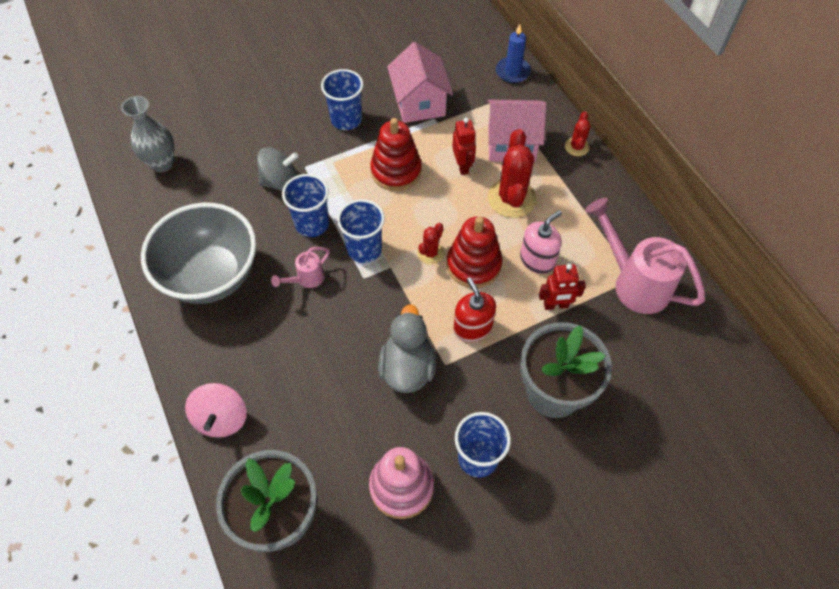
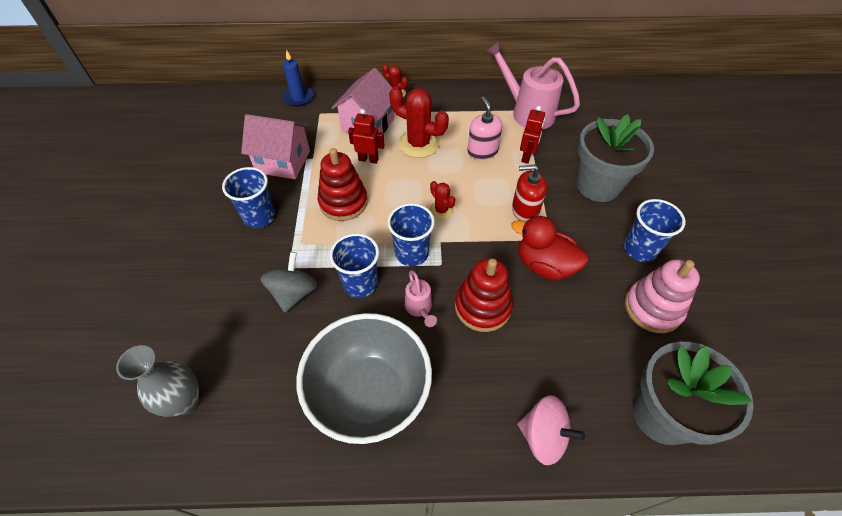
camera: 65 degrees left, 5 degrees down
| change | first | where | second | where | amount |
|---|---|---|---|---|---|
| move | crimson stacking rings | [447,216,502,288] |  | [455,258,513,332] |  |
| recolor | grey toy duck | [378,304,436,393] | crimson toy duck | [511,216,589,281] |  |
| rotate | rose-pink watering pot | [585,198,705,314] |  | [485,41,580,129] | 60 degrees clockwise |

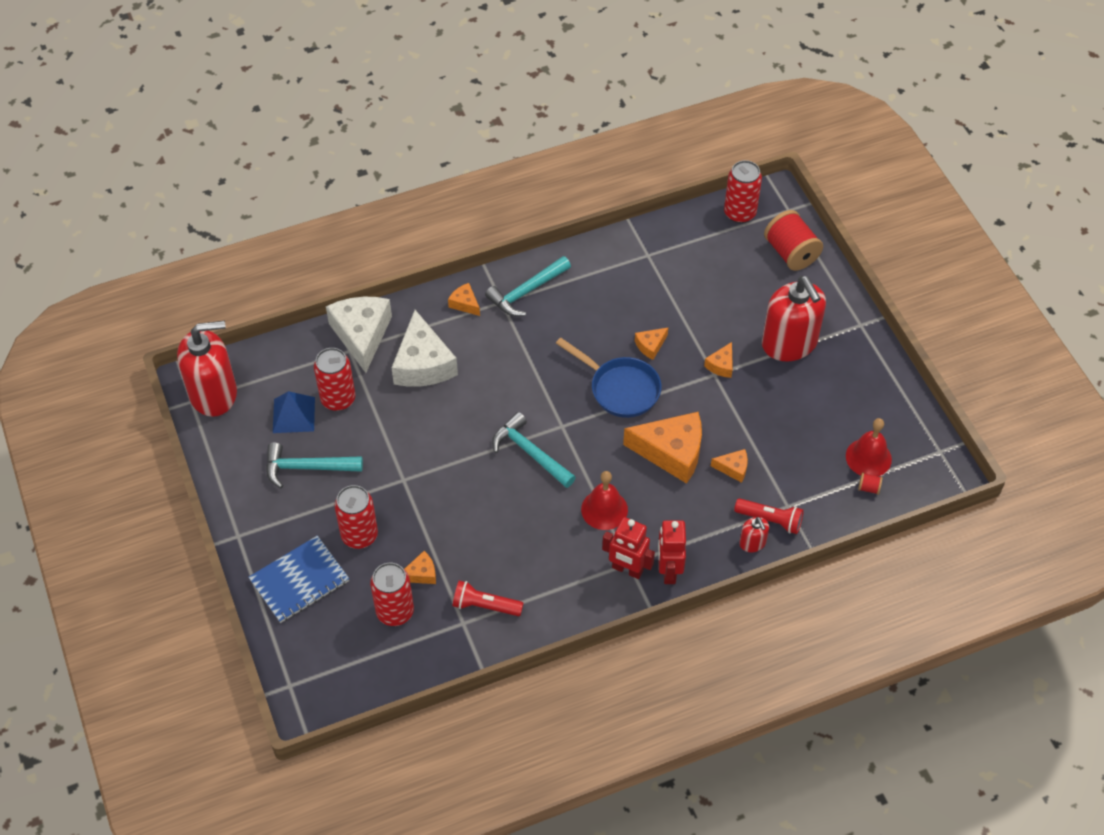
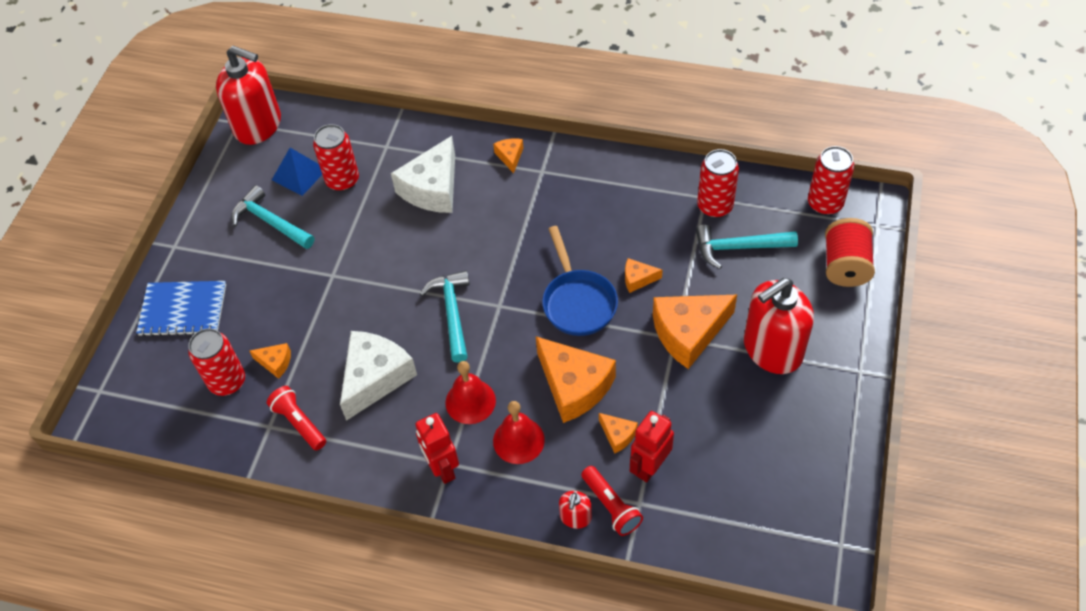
camera: 40 degrees right, 0 degrees up
| change | first | where | second | where | amount |
|---|---|---|---|---|---|
| delete | crimson bobbin | [858,472,883,495] |  |  |  |
| move | snow-white cheese | [326,297,392,373] |  | [340,331,417,421] |  |
| move | crimson can | [334,485,378,549] |  | [697,149,739,218] |  |
| move | aqua claw hammer | [485,256,571,316] |  | [696,225,798,269] |  |
| move | crimson robot figure | [658,520,686,584] |  | [630,411,674,482] |  |
| move | crimson hand bell | [846,418,892,476] |  | [493,401,545,464] |  |
| rotate | crimson soap pump | [762,276,826,361] |  | [744,278,814,374] | 45 degrees clockwise |
| resize | orange cheese | [704,342,733,378] |  | [653,295,737,369] | x2.15 |

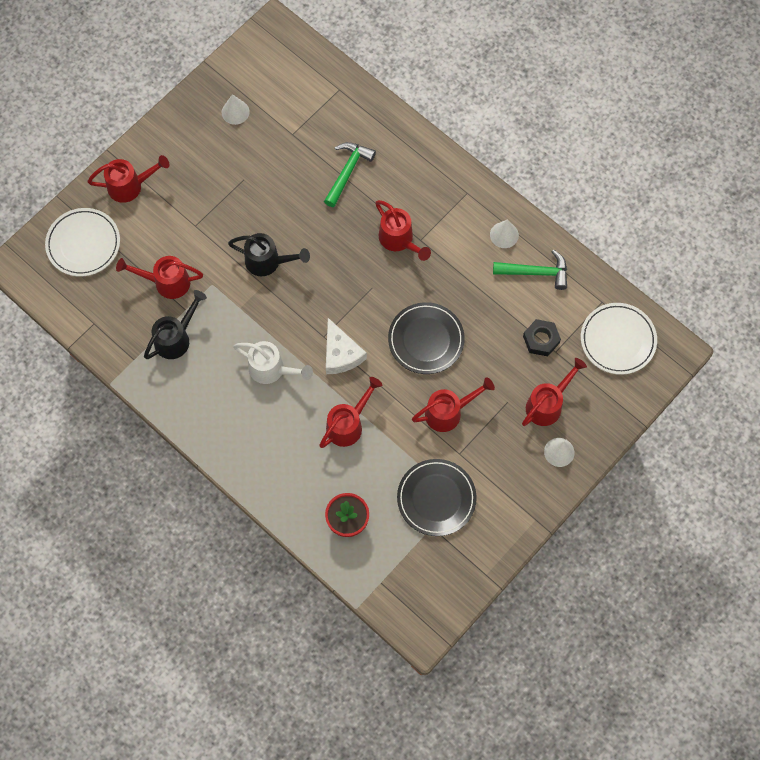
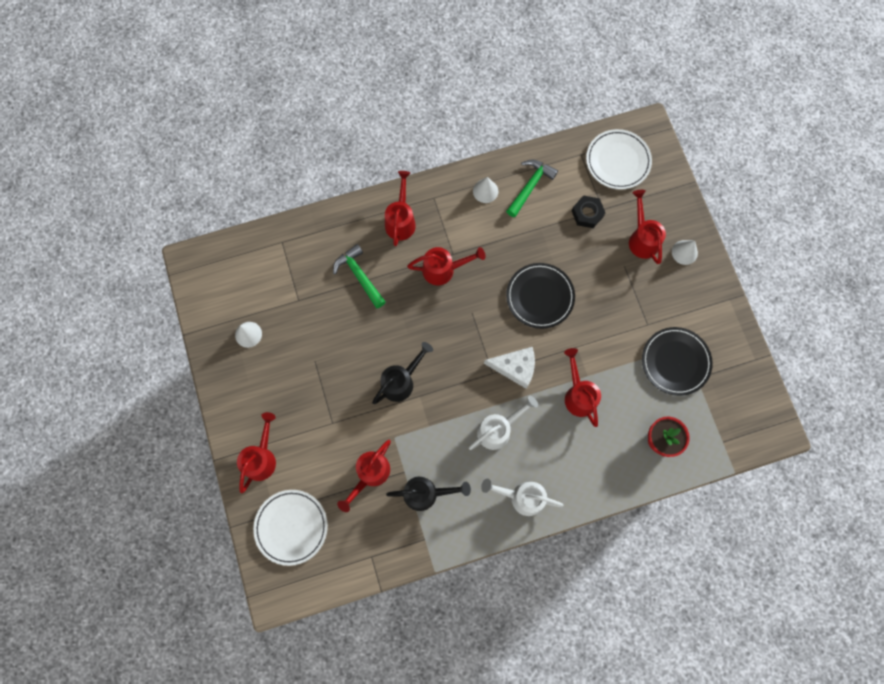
camera: 60 degrees left, 5 degrees up
| change | first | where | second | where | amount |
|---|---|---|---|---|---|
| insert |  |  | snow-white watering pot | [481,479,563,516] |  |
| move | crimson watering pot | [412,377,495,432] |  | [385,171,416,246] |  |
| rotate | ebony watering pot | [144,290,207,359] |  | [386,477,471,511] | 105 degrees clockwise |

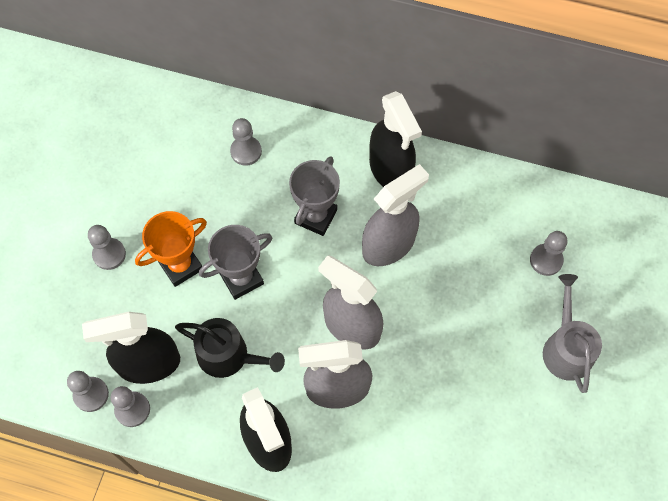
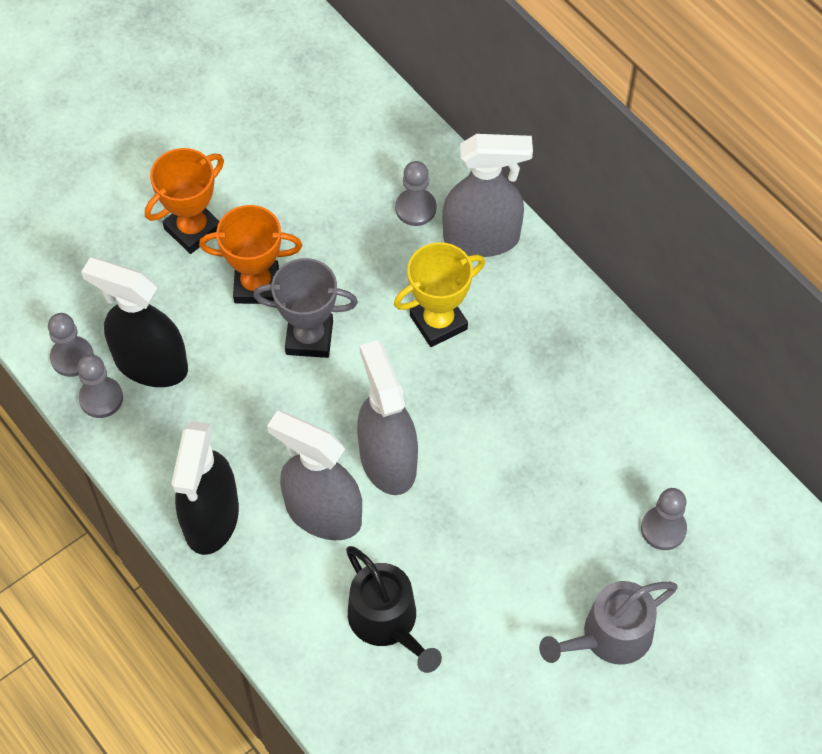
camera: 35 degrees right, 5 degrees down
| change | first | where | second | where | amount |
|---|---|---|---|---|---|
| delete | ebony sprayer | [369,91,422,187] |  |  |  |
| move | ebony watering pot | [175,318,285,378] |  | [346,546,442,673] |  |
| move | grey sprayer | [362,164,429,266] |  | [442,134,533,257] |  |
| replace | grey chess pawn | [88,225,126,270] | orange prize cup | [145,148,224,254] |  |
| recolor | grey prize cup | [289,156,340,236] | yellow prize cup | [394,242,485,347] |  |
| rotate | grey watering pot | [543,274,602,393] |  | [539,581,678,665] | 150 degrees counterclockwise |

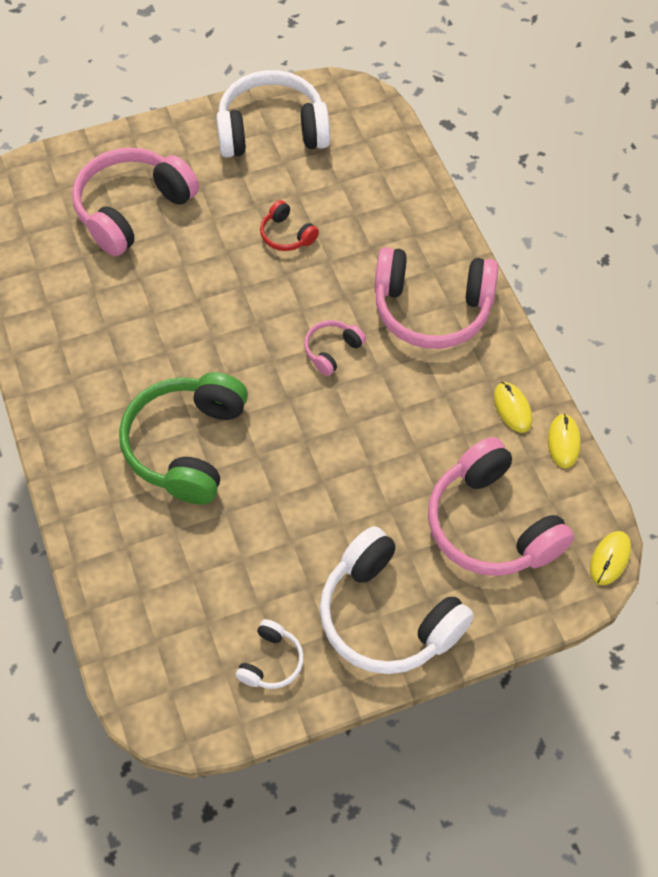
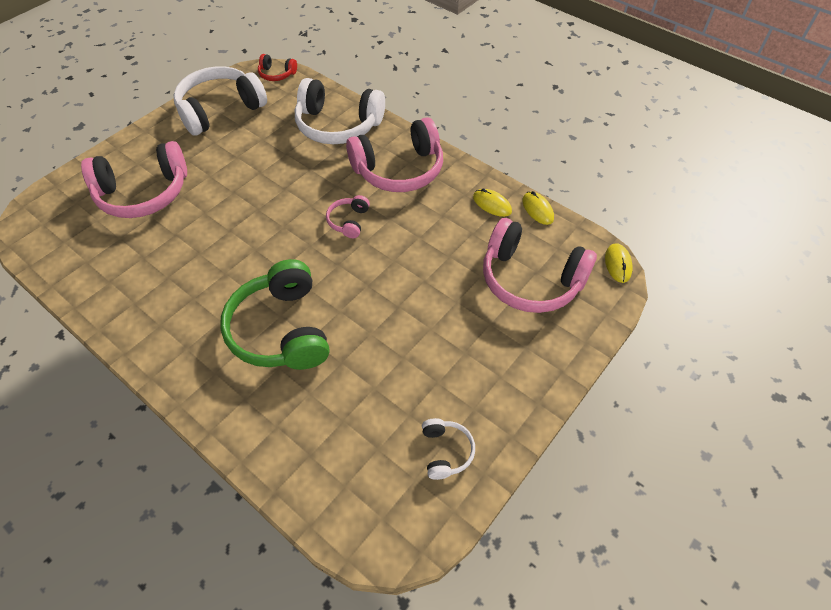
camera: 30 degrees left, 5 degrees down
| change | first | where | second | where | amount |
|---|---|---|---|---|---|
| move | crimson headset | [260,200,319,251] |  | [258,54,297,81] |  |
| move | snow-white headset | [320,526,474,674] |  | [295,78,385,144] |  |
| rotate | rose-pink headset | [72,147,199,257] |  | [81,141,187,218] | 120 degrees counterclockwise |

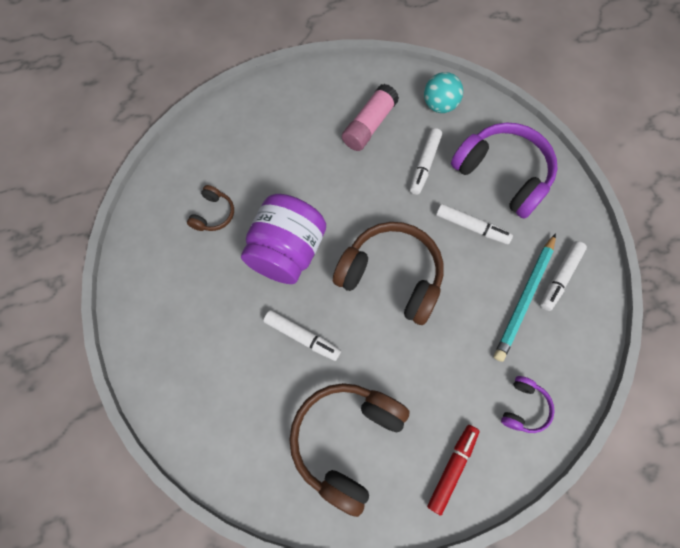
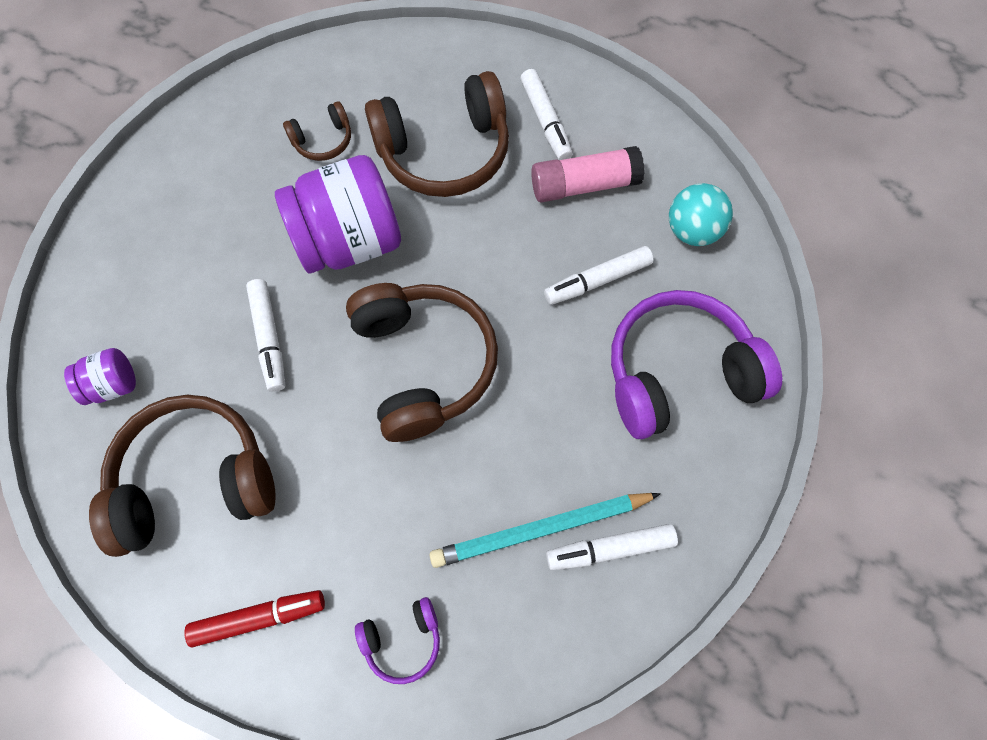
camera: 45 degrees right, 0 degrees up
| change | first | where | second | where | amount |
|---|---|---|---|---|---|
| insert |  |  | violet jar | [64,348,136,405] |  |
| insert |  |  | dark brown headset | [365,71,509,197] |  |
| move | snow-white marker pen | [436,204,513,244] |  | [520,69,573,160] |  |
| rotate | violet headset | [451,122,558,219] |  | [611,290,782,439] | 105 degrees counterclockwise |

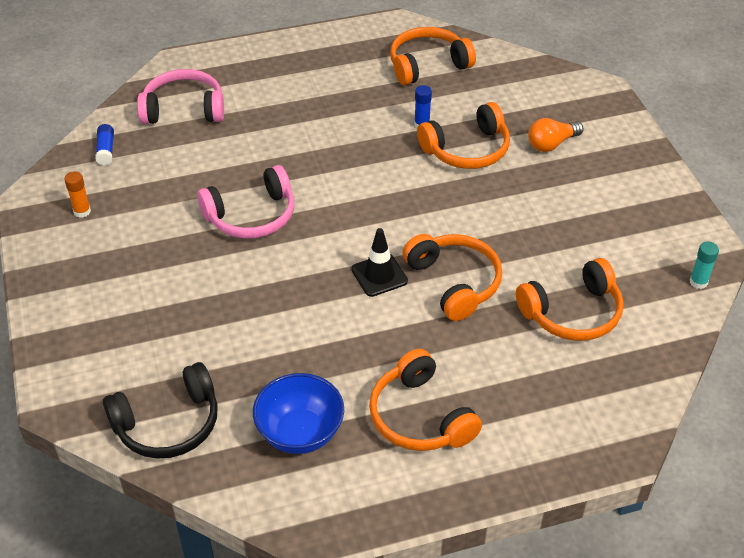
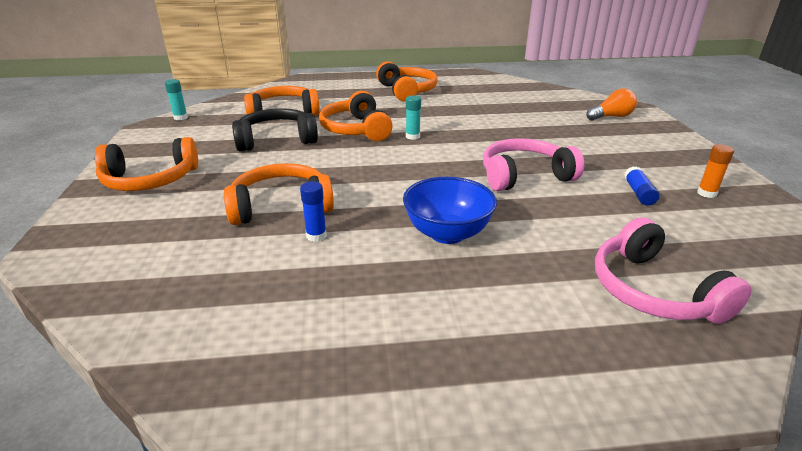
camera: 170 degrees left, 15 degrees down
| change | first | where | second | where | amount |
|---|---|---|---|---|---|
| move | blue glue stick | [95,124,114,165] |  | [624,166,659,206] |  |
| move | ebony headset | [103,362,218,459] |  | [232,108,318,152] |  |
| move | blue serving bowl | [253,373,344,454] |  | [403,177,497,244] |  |
| move | orange headset | [390,27,476,85] |  | [95,137,198,191] |  |
| move | orange lightbulb | [528,118,583,152] |  | [586,89,637,121] |  |
| replace | ebony road cone | [351,228,408,297] | aqua glue stick | [406,95,421,140] |  |
| rotate | rose-pink headset | [137,69,224,124] |  | [595,217,752,324] | 60 degrees clockwise |

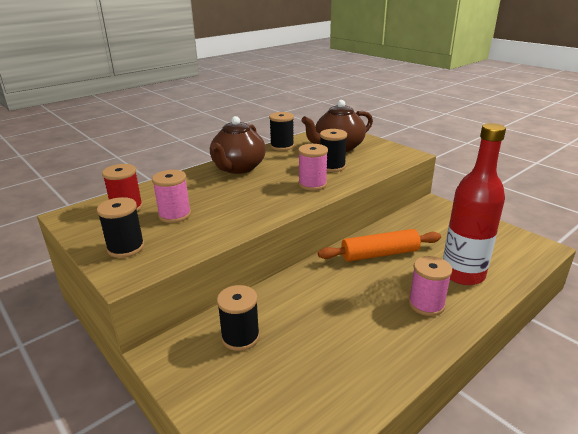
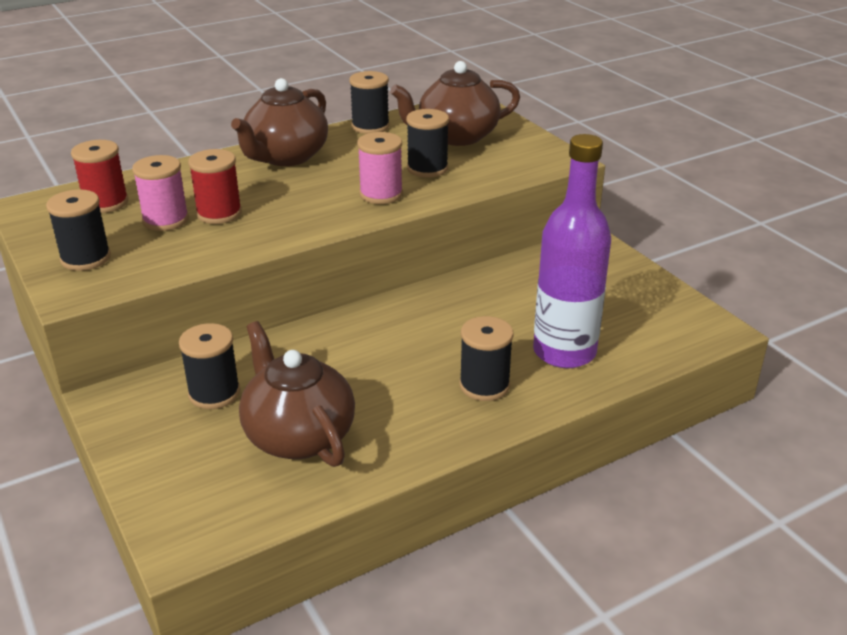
camera: 10 degrees right, 5 degrees up
| change | first | where | second | where | amount |
|---|---|---|---|---|---|
| delete | orange dough roller | [318,229,441,262] |  |  |  |
| insert |  |  | crimson bobbin | [188,149,242,224] |  |
| insert |  |  | dark brown china teapot | [239,321,355,467] |  |
| recolor | rose-pink bobbin | [409,256,452,316] | ebony bobbin | [459,316,514,401] |  |
| recolor | crimson bottle | [443,123,506,285] | violet bottle | [533,134,611,368] |  |

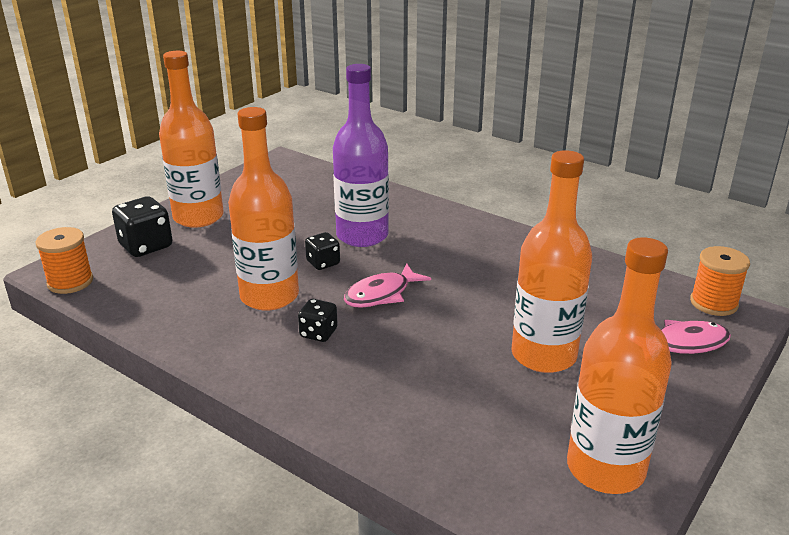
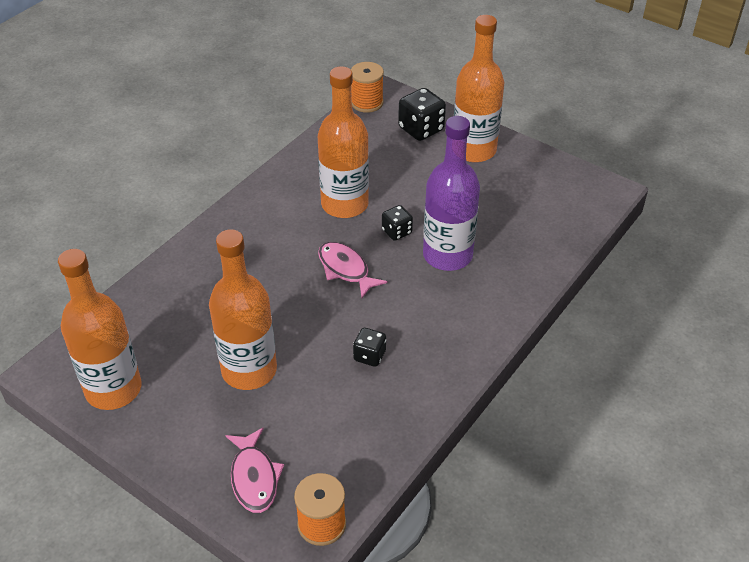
camera: 90 degrees right, 15 degrees up
| change | first | where | second | where | amount |
|---|---|---|---|---|---|
| move | ebony dice | [298,299,338,342] |  | [353,328,386,367] |  |

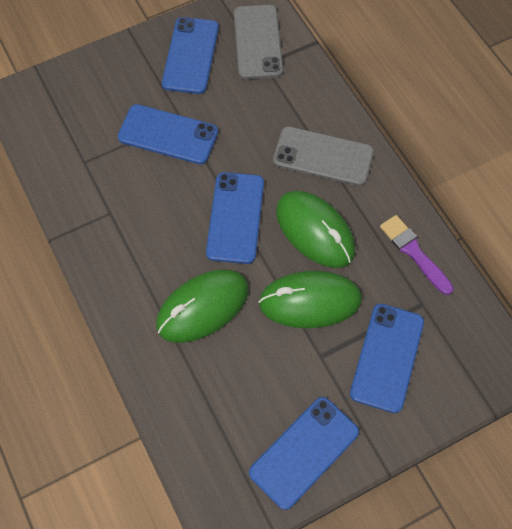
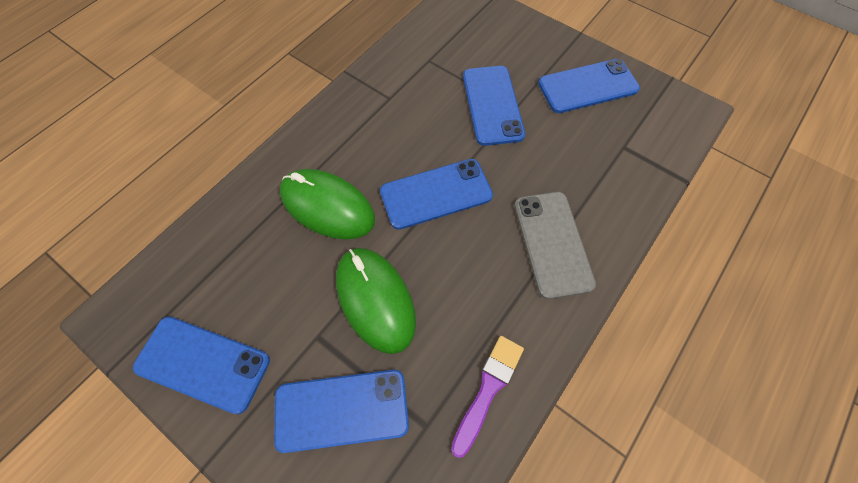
camera: 65 degrees right, 0 degrees up
| change | first | where | second | where | amount |
|---|---|---|---|---|---|
| delete | grey phone | [234,5,283,79] |  |  |  |
| delete | emerald computer mouse | [276,191,355,268] |  |  |  |

